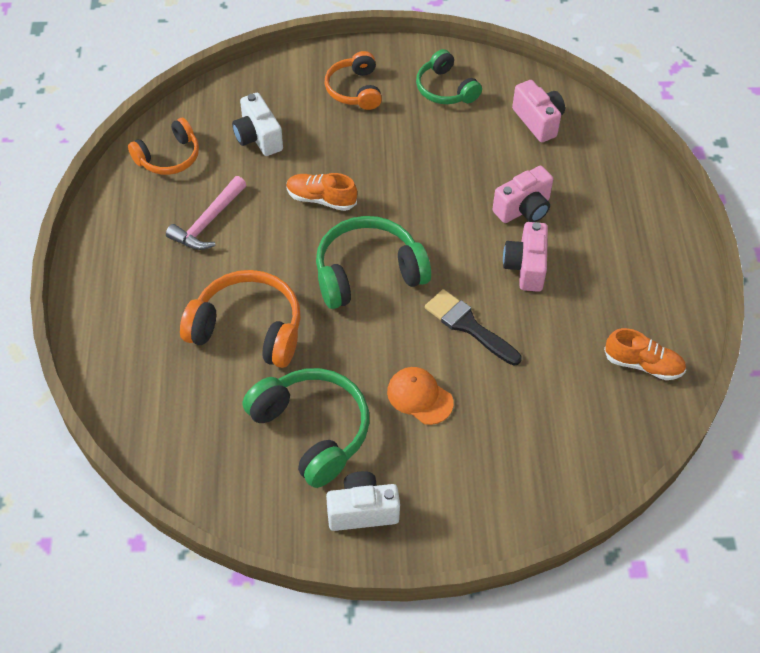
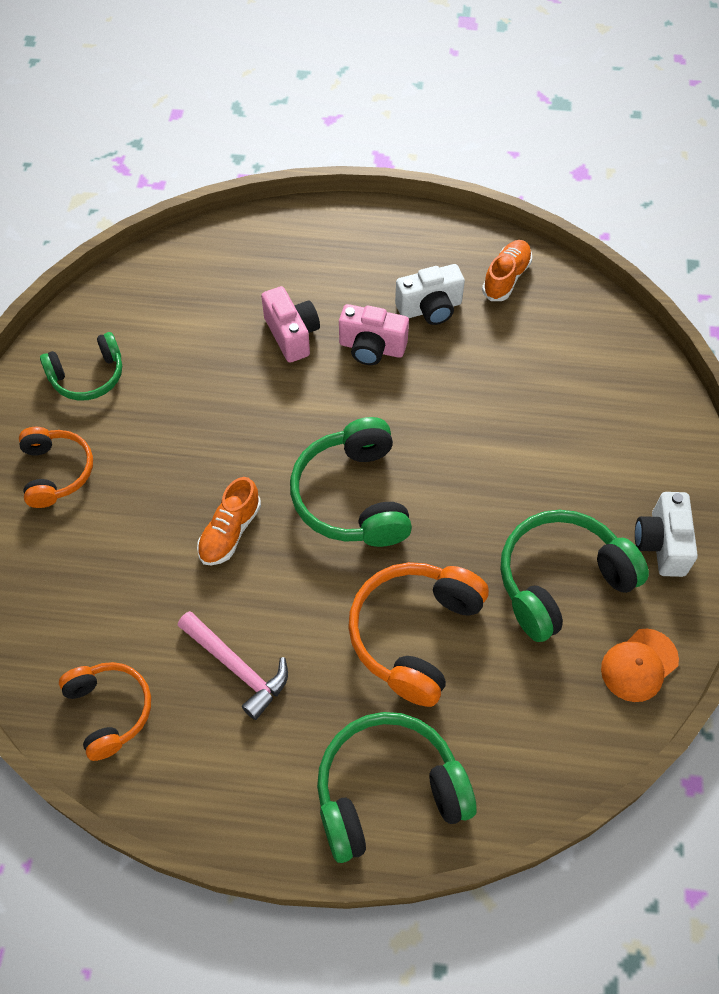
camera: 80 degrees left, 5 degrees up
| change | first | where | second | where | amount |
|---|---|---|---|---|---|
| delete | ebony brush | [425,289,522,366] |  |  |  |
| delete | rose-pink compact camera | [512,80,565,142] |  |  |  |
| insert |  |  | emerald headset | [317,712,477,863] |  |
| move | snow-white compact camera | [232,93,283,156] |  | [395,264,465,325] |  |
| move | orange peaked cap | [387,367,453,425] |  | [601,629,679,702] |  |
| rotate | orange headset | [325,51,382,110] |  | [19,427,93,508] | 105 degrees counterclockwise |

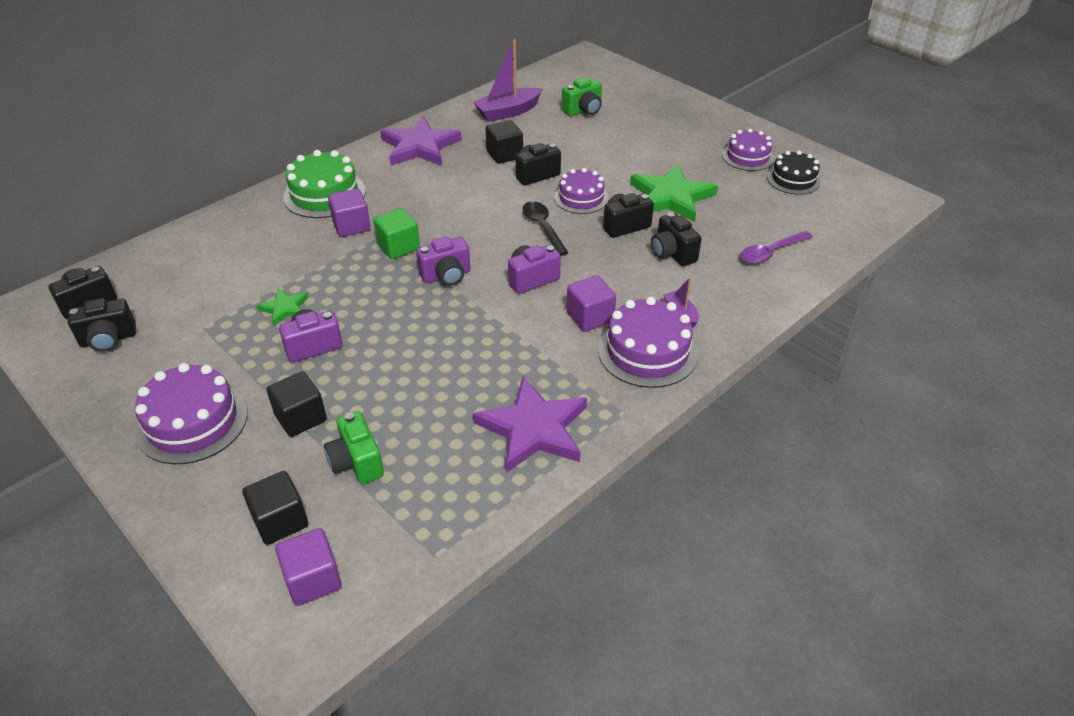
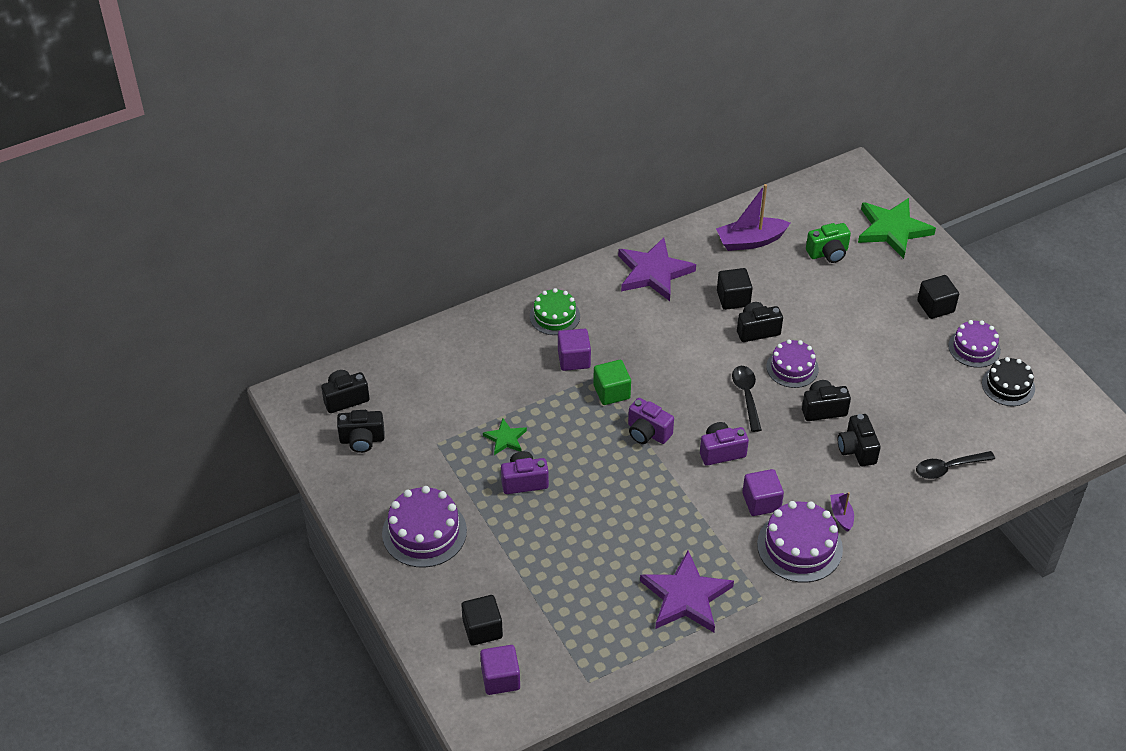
camera: 15 degrees right, 5 degrees up
| change | first | where | second | where | amount |
|---|---|---|---|---|---|
| delete | emerald compact camera | [324,411,384,484] |  |  |  |
| move | ebony block | [267,371,327,437] |  | [917,275,959,319] |  |
| move | emerald star | [630,164,718,222] |  | [858,198,936,259] |  |
| recolor | violet spoon | [740,231,813,264] | ebony spoon | [916,451,995,479] |  |
| rotate | violet compact camera | [416,237,471,286] |  | [628,398,674,444] | 45 degrees clockwise |
| resize | emerald layer cake | [283,150,366,218] |  | [530,288,580,335] | x0.67 |

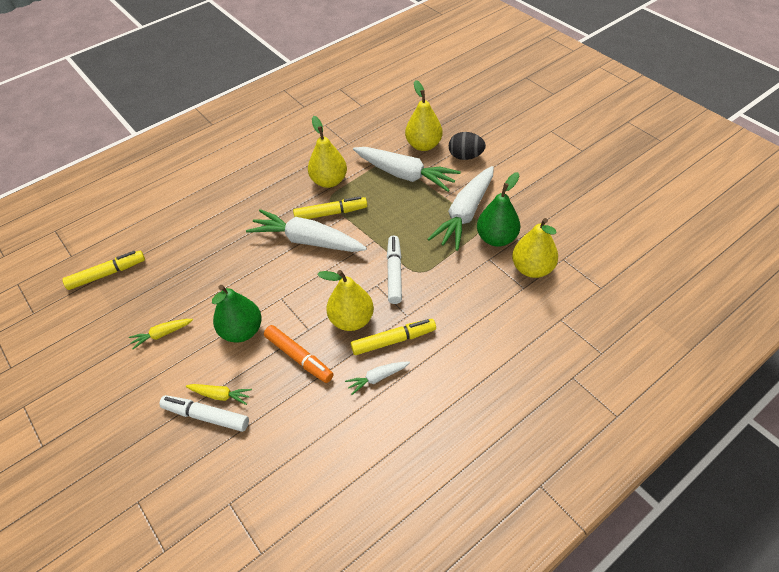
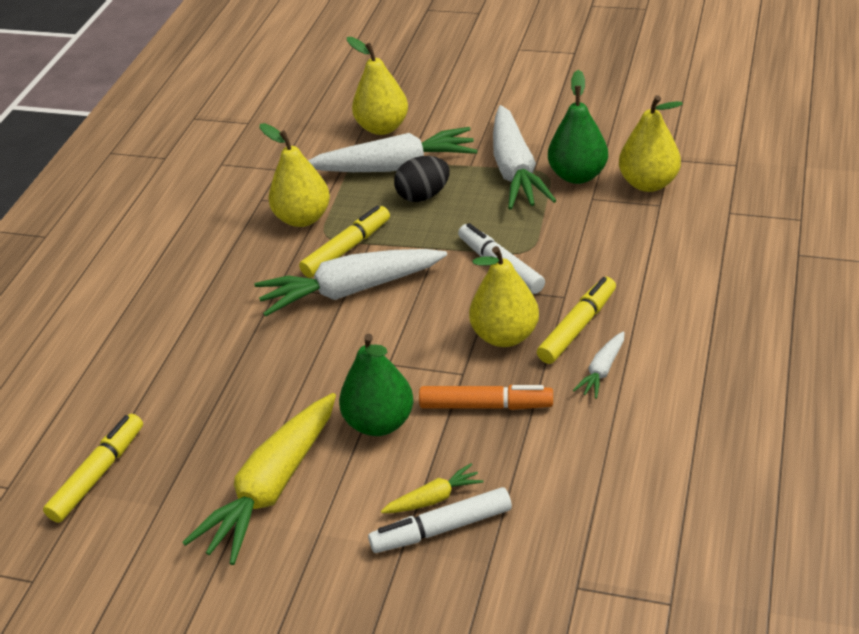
camera: 35 degrees left, 10 degrees down
| change | first | where | second | where | amount |
|---|---|---|---|---|---|
| move | ebony egg | [449,132,486,160] |  | [394,156,450,202] |  |
| resize | yellow toy carrot | [129,319,193,349] |  | [182,393,336,565] | x2.18 |

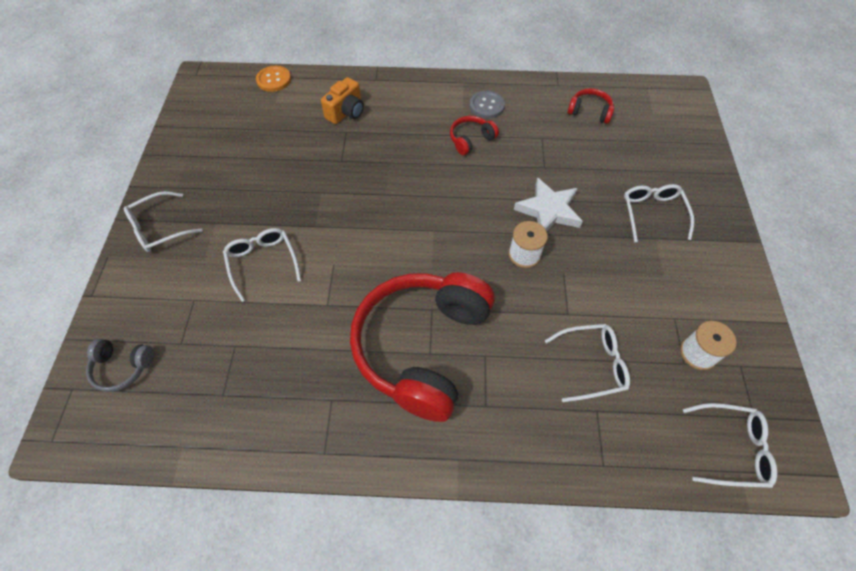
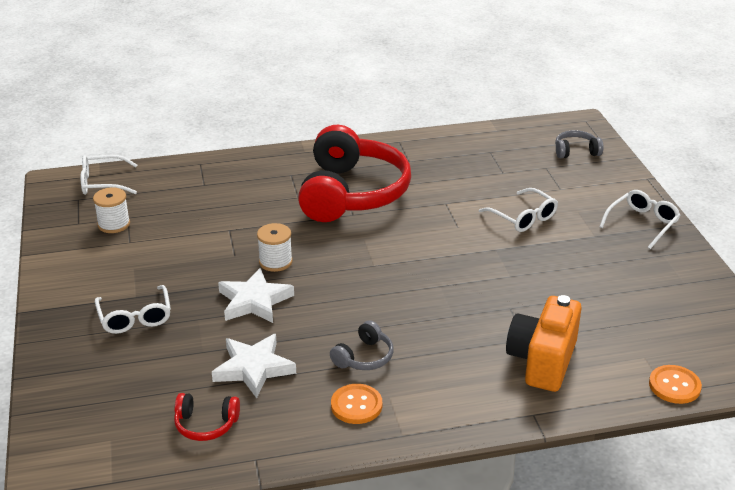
camera: 165 degrees right, 25 degrees down
| change | first | where | second | where | amount |
|---|---|---|---|---|---|
| delete | snow-white eyeglasses | [545,324,630,402] |  |  |  |
| insert |  |  | snow-white star | [212,334,296,398] |  |
| recolor | crimson headset | [450,116,499,155] | grey headset | [330,321,393,370] |  |
| recolor | grey shirt button | [469,91,505,118] | orange shirt button | [331,384,382,424] |  |
| resize | orange compact camera | [321,77,364,124] |  | [506,295,582,392] | x1.52 |

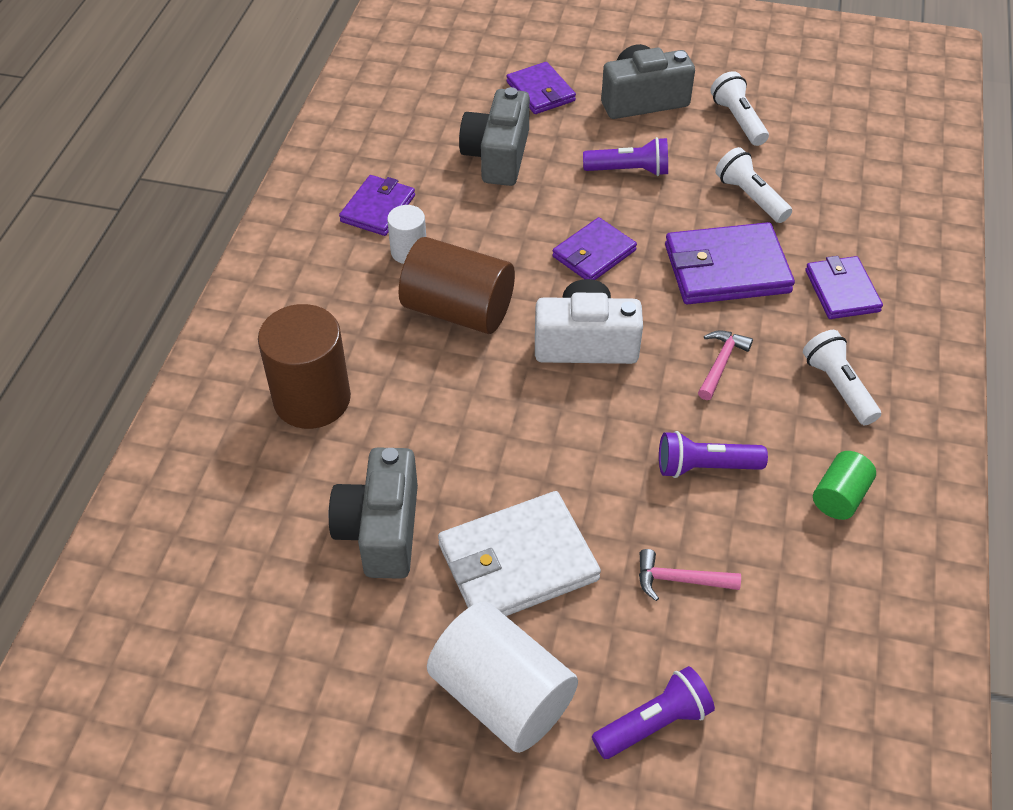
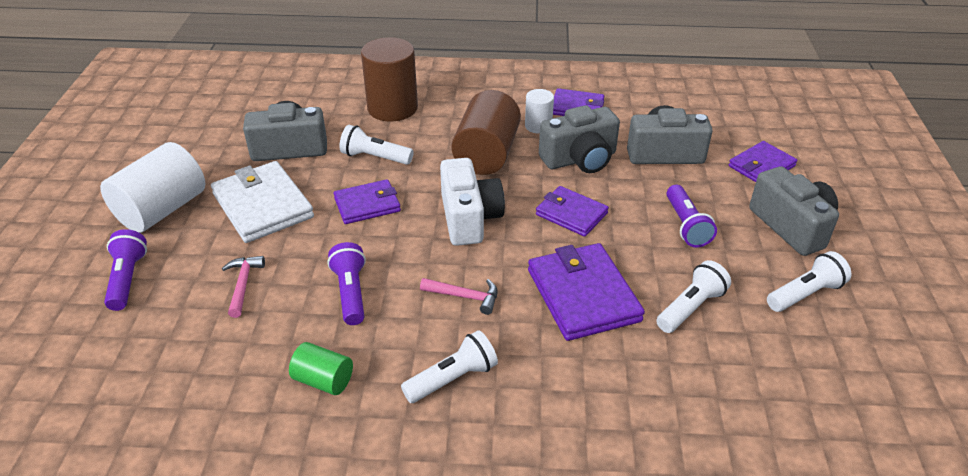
camera: 80 degrees right, 10 degrees down
| change | first | where | second | where | amount |
|---|---|---|---|---|---|
| insert |  |  | snow-white flashlight | [340,125,413,165] |  |
| insert |  |  | grey compact camera | [539,105,620,173] |  |
| move | violet wallet | [805,256,883,319] |  | [334,179,401,224] |  |
| rotate | violet flashlight | [592,666,715,759] |  | [104,229,147,311] | 150 degrees counterclockwise |

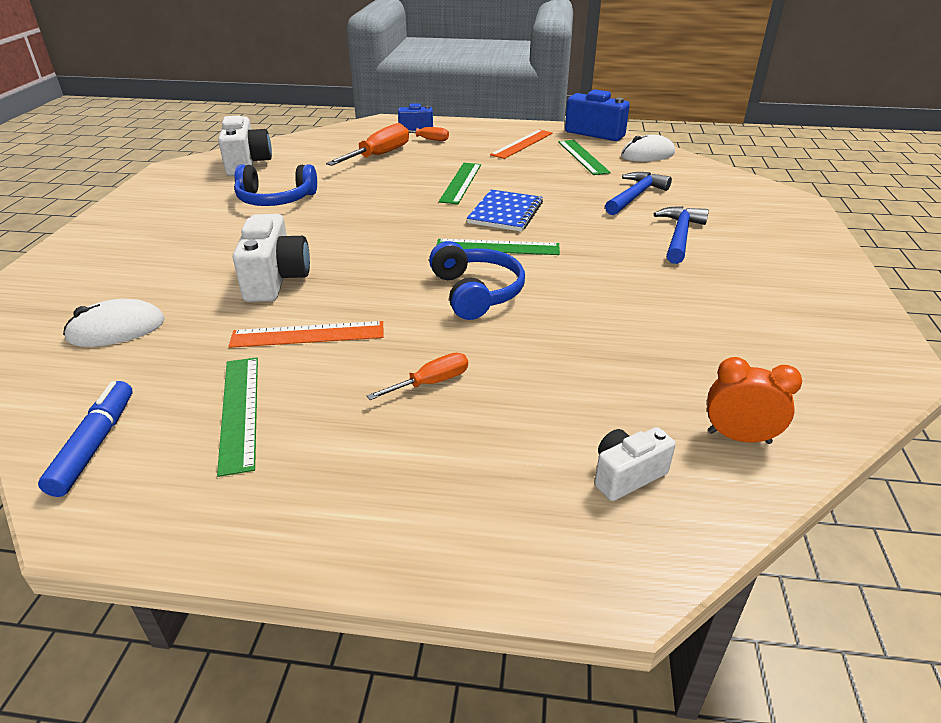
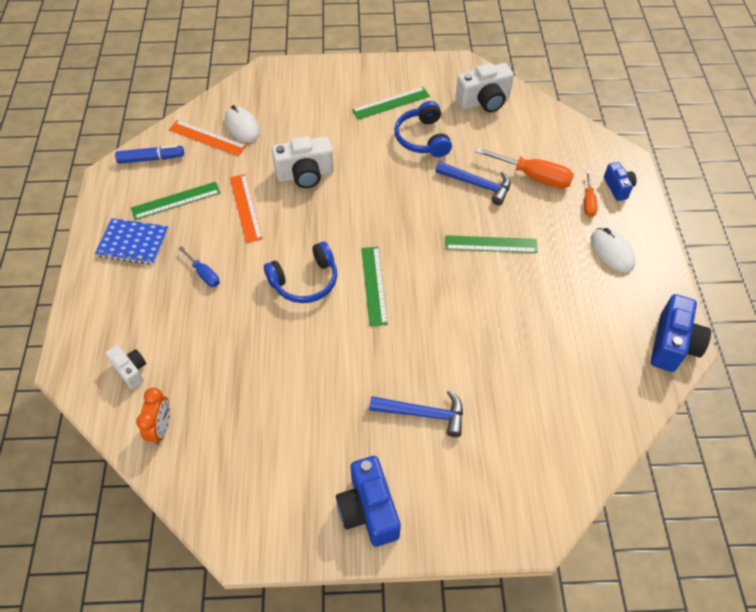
camera: 80 degrees right, 20 degrees up
| change | first | where | second | where | amount |
|---|---|---|---|---|---|
| insert |  |  | blue compact camera | [336,456,401,547] |  |
| move | blue notepad | [467,190,543,232] |  | [95,218,169,265] |  |
| move | orange straightedge | [490,130,553,159] |  | [169,120,246,156] |  |
| move | emerald straightedge | [558,140,611,175] |  | [352,87,430,119] |  |
| move | blue claw hammer | [605,172,672,215] |  | [435,161,510,205] |  |
| move | snow-white computer mouse | [621,135,675,162] |  | [591,228,635,273] |  |
| recolor | orange screwdriver | [367,353,468,400] | blue screwdriver | [178,246,220,287] |  |

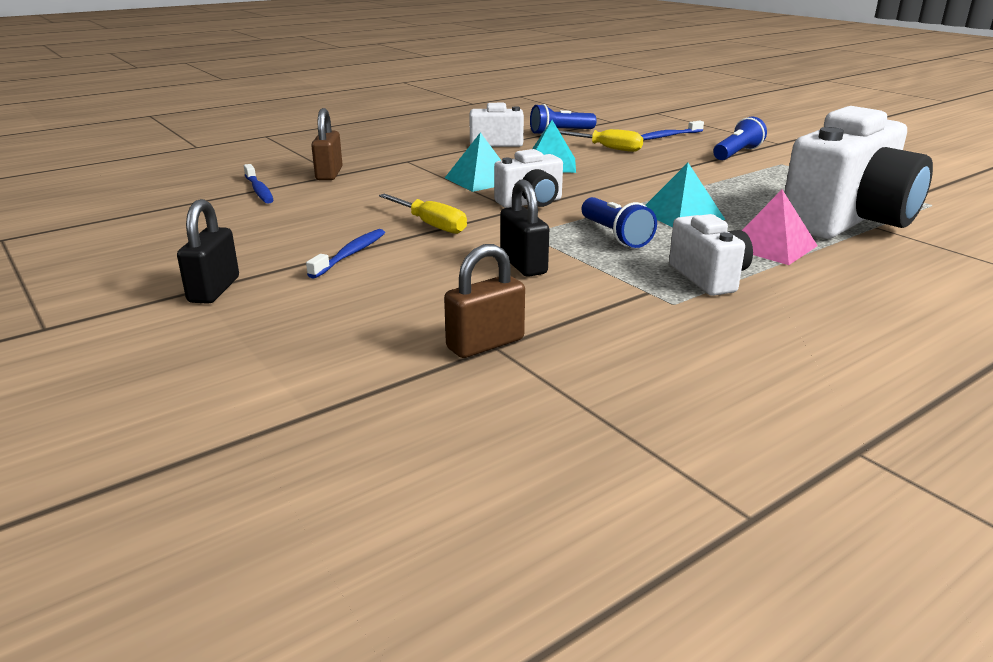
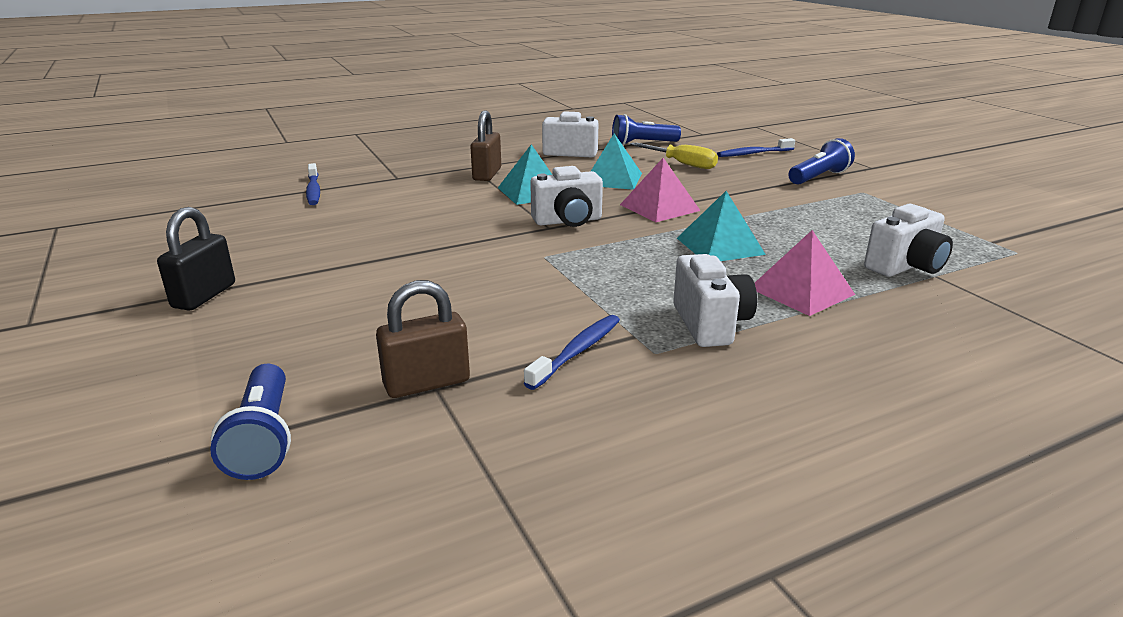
camera: 10 degrees right, 0 degrees up
| change | first | where | second | where | amount |
|---|---|---|---|---|---|
| delete | yellow screwdriver | [379,194,467,234] |  |  |  |
| delete | ebony small lock | [500,179,549,277] |  |  |  |
| insert |  |  | rose-pink pyramid shape | [620,158,701,222] |  |
| move | blue tooth brush | [306,229,385,279] |  | [524,315,620,390] |  |
| move | dark brown small lock | [311,108,343,180] |  | [470,111,501,181] |  |
| move | blue flashlight | [582,197,657,248] |  | [210,364,291,480] |  |
| resize | snow-white compact camera | [784,106,933,239] |  | [864,204,953,277] | x0.50 |

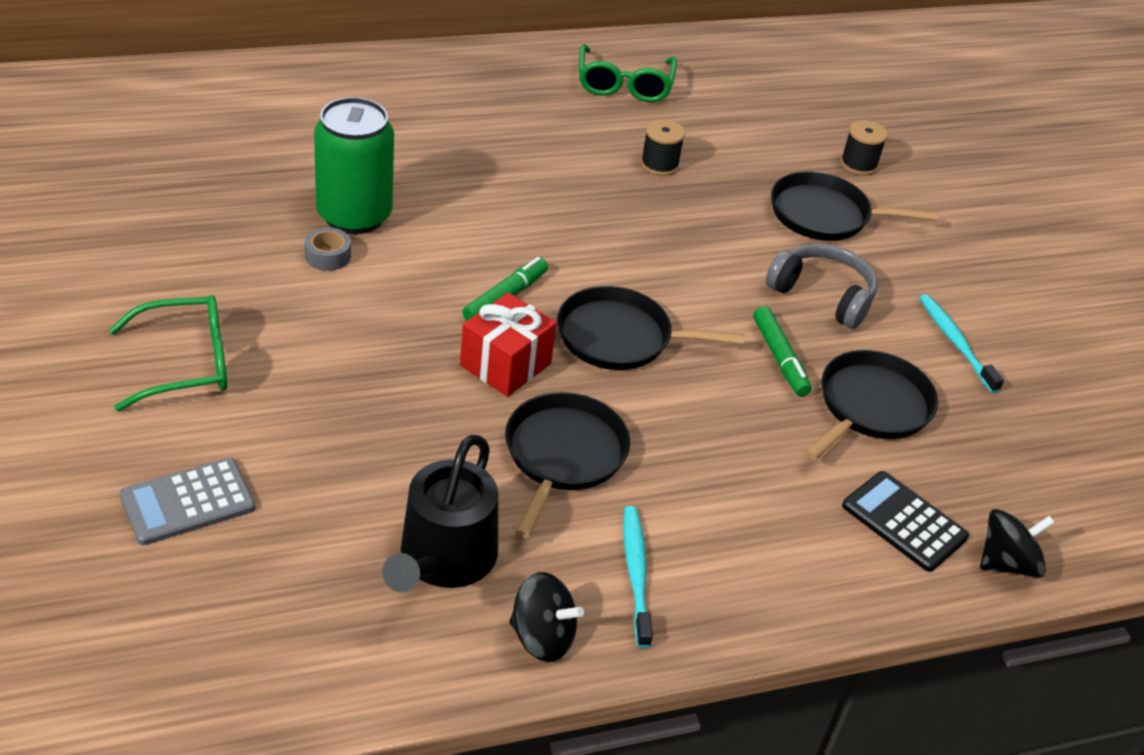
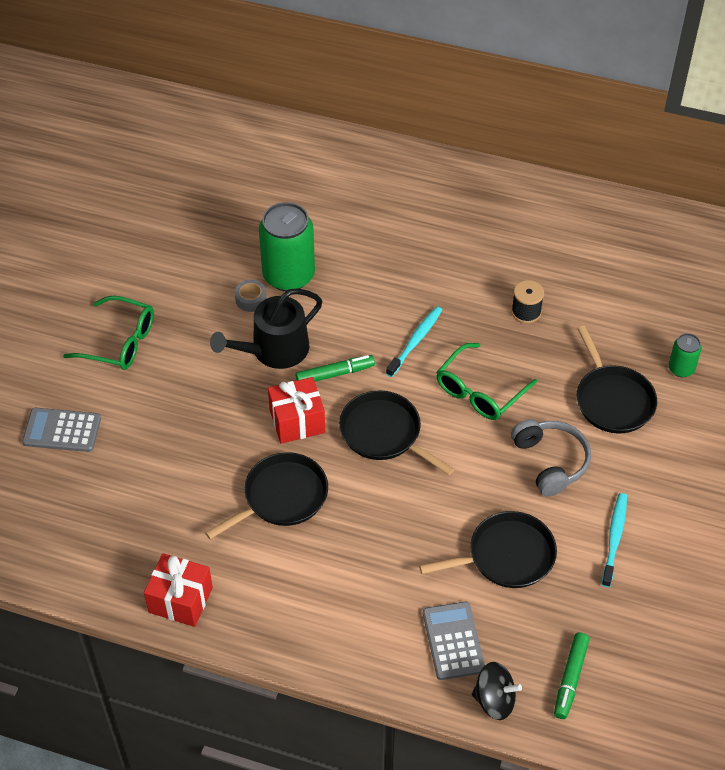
camera: 40 degrees right, 10 degrees up
| change | first | where | second | where | amount |
|---|---|---|---|---|---|
| move | ebony watering pot | [382,435,498,592] |  | [210,288,322,369] |  |
| move | emerald eyeglasses | [579,44,677,102] |  | [436,343,537,420] |  |
| move | aqua tooth brush | [623,506,653,648] |  | [386,306,442,377] |  |
| move | emerald marker pen | [753,306,812,397] |  | [554,633,589,719] |  |
| replace | ebony whirligig | [509,572,584,662] | crimson wrapped gift | [144,553,213,627] |  |
| replace | ebony bobbin | [840,120,888,175] | emerald can | [668,333,702,377] |  |
| recolor | ebony adding machine | [842,471,969,572] | grey adding machine | [423,602,485,680] |  |
| rotate | ebony skillet | [771,172,938,241] |  | [577,326,657,434] | 150 degrees counterclockwise |

